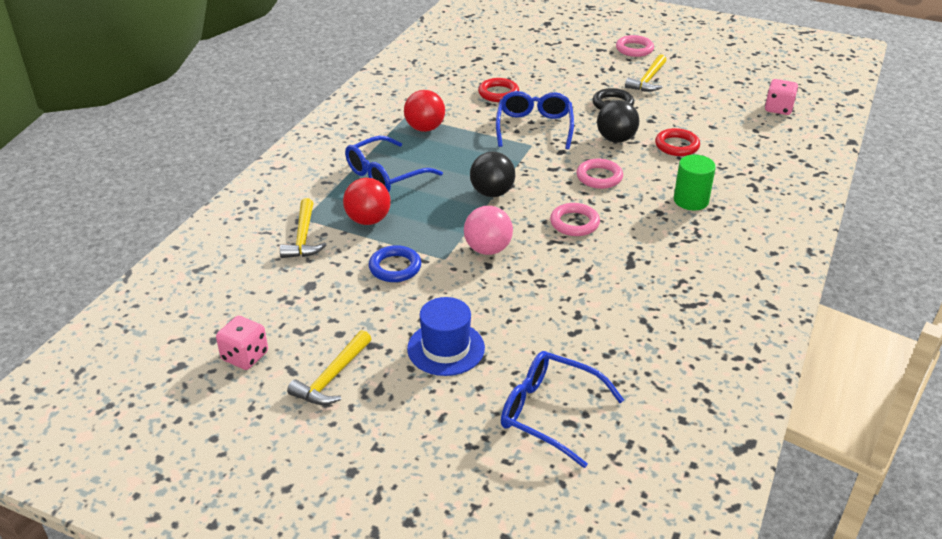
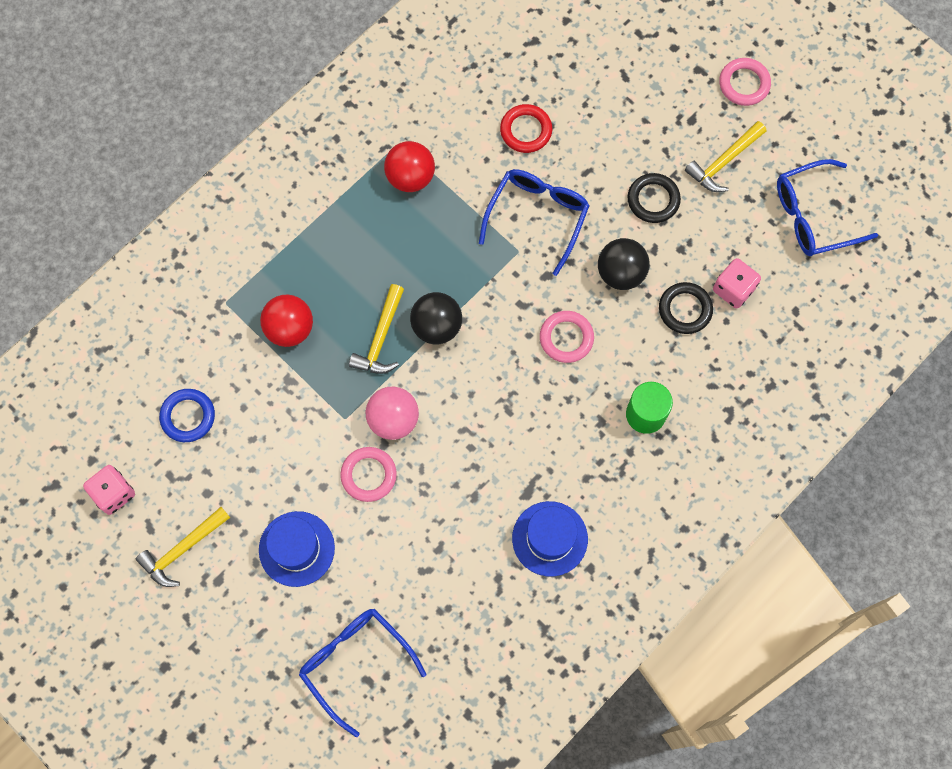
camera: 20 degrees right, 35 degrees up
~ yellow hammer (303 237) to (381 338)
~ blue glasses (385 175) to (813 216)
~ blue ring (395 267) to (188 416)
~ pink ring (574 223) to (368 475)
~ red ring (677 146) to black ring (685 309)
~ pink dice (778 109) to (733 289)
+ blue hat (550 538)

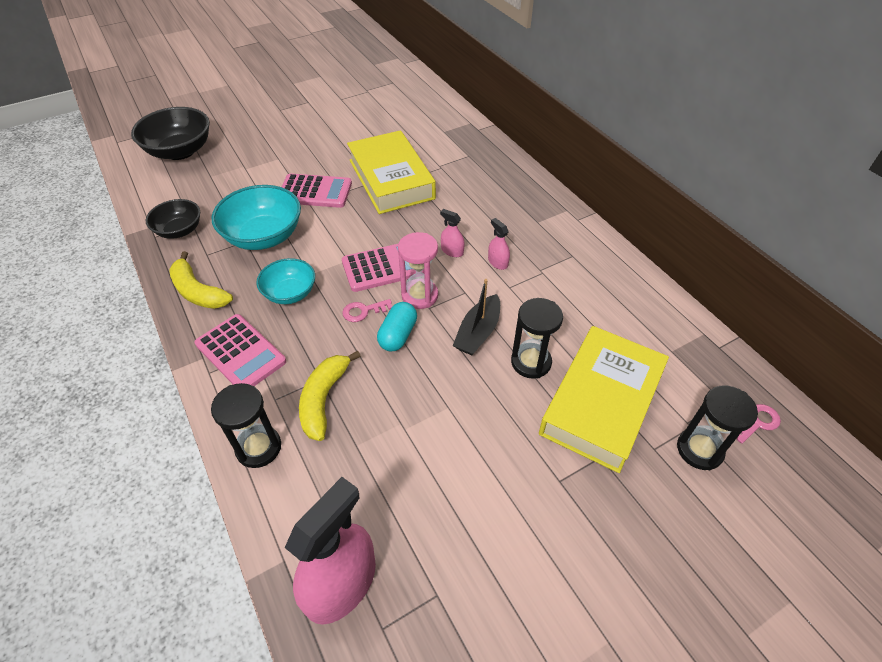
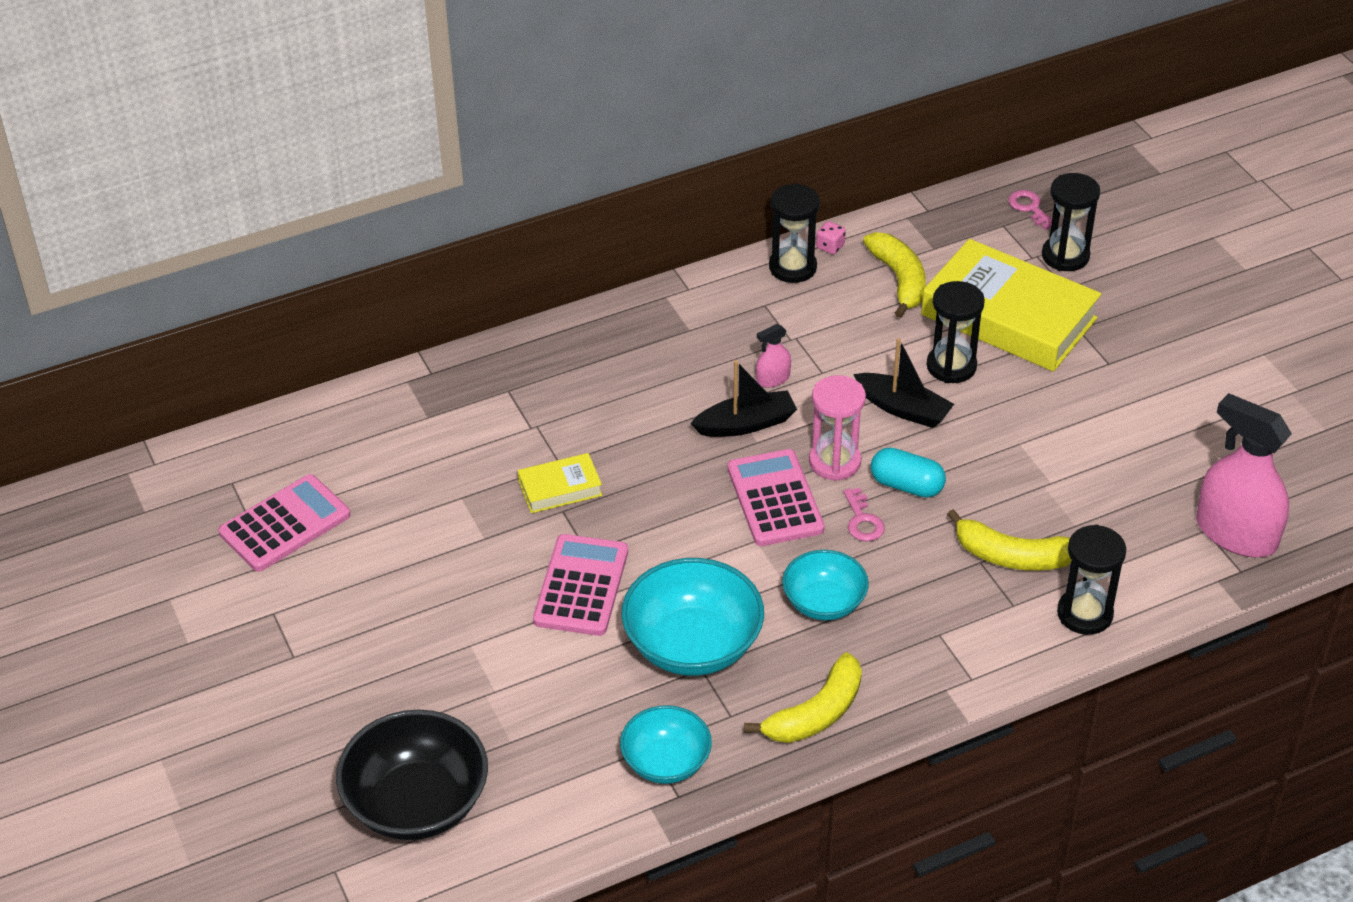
camera: 85 degrees left, 5 degrees down
~ black bowl (179 230) to turquoise bowl (666 762)
~ pink calculator (240 353) to (285 524)
~ yellow book (391 179) = (560 488) x0.46
~ pink spray bottle (452 251) to black boat (746 424)
+ black hourglass (792 267)
+ pink dice (830 247)
+ yellow banana (899 280)

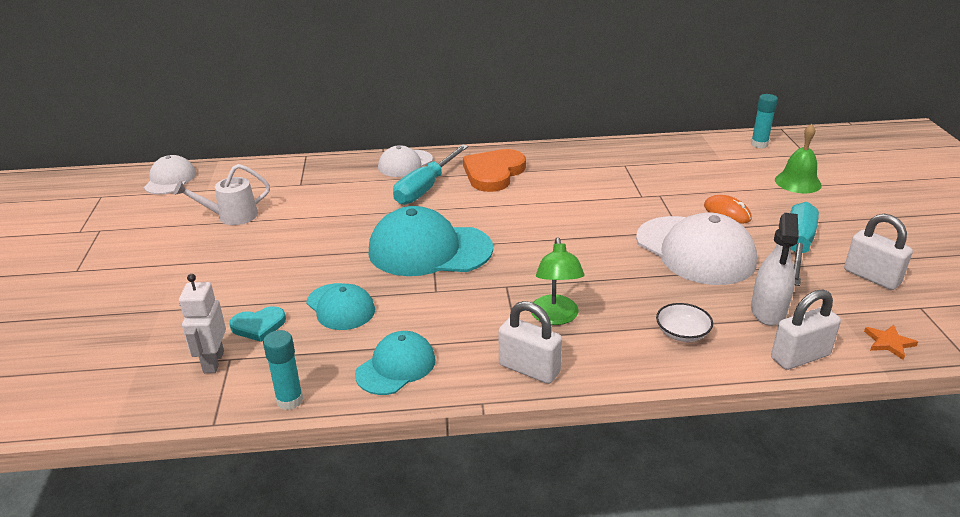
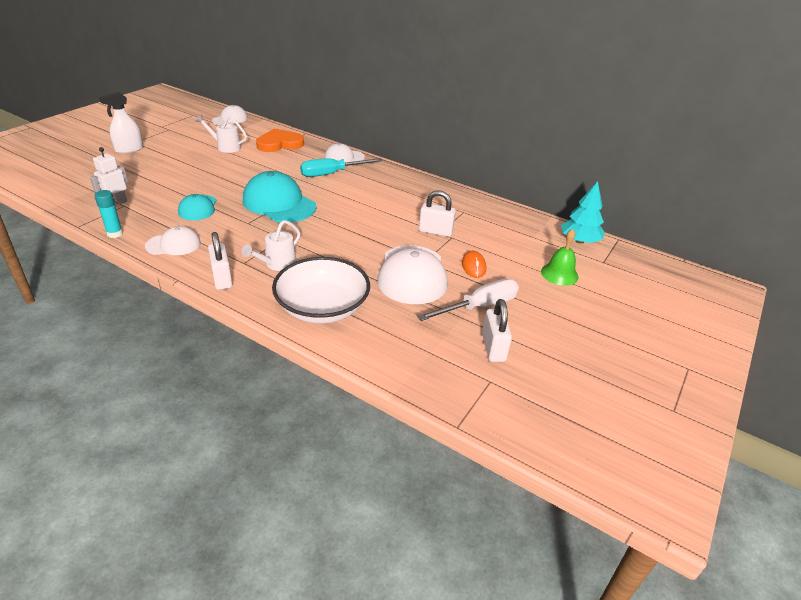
camera: 35 degrees right, 5 degrees up
- turquoise heart (258 326)
~ turquoise cap (396 367) to white cap (173 244)
~ orange heart (493 173) to (279 144)
~ green lamp (555 317) to white watering can (276 264)
~ white bowl (682 333) = (322 307) x2.41
~ turquoise glue stick (759 144) to turquoise tree (579 241)
~ white spray bottle (768 311) to (129 149)
~ white padlock (800 357) to (435 231)
~ turquoise screwdriver (798 247) to white screwdriver (479 307)
- orange star (889 343)

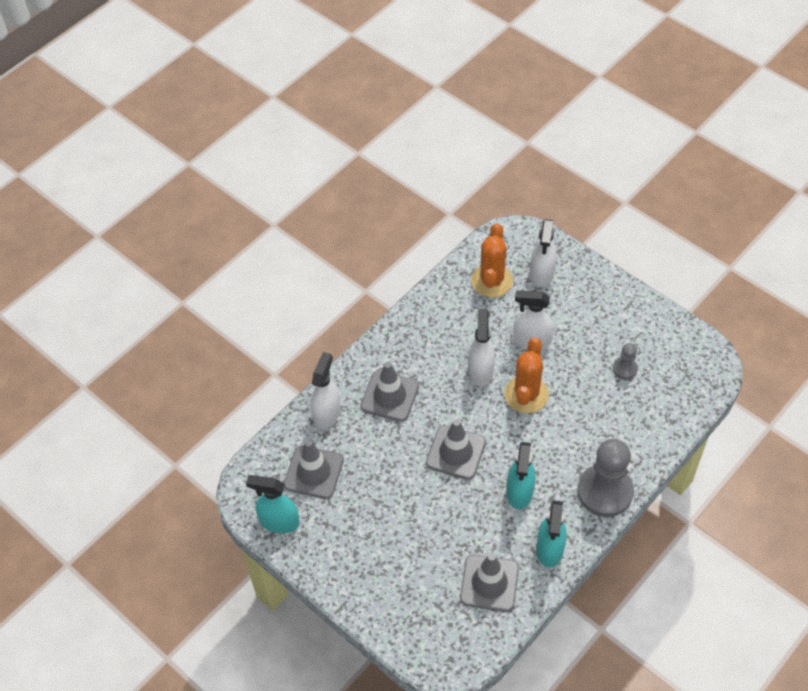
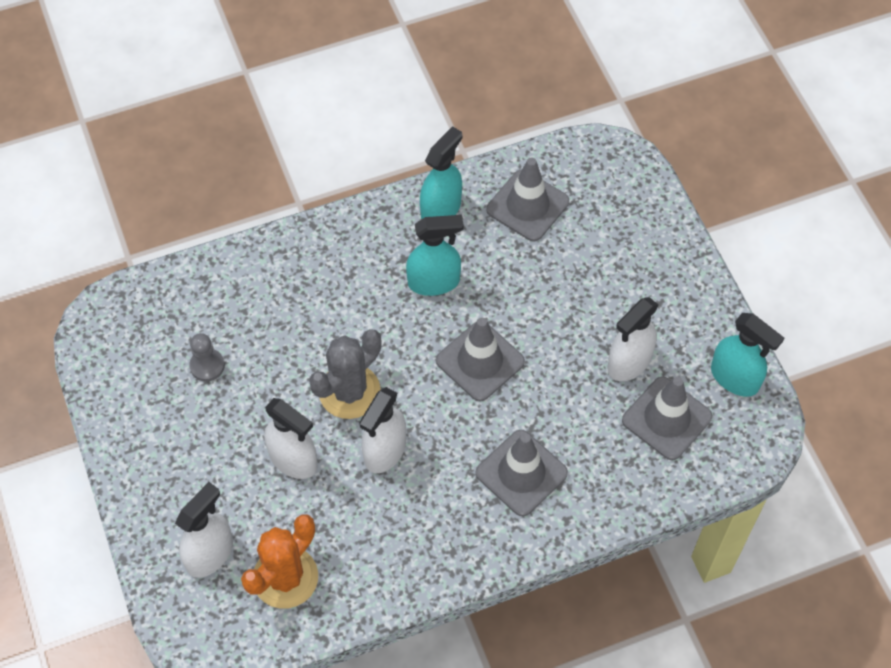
camera: 155 degrees left, 5 degrees up
~ white spray bottle (327 413) to (629 362)
~ orange cactus (526 394) to grey cactus (349 391)
~ turquoise spray bottle (519 492) = (434 282) 45 degrees clockwise
- grey pawn (605 492)

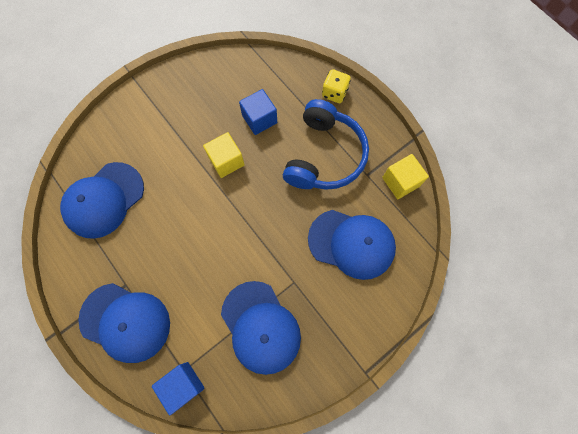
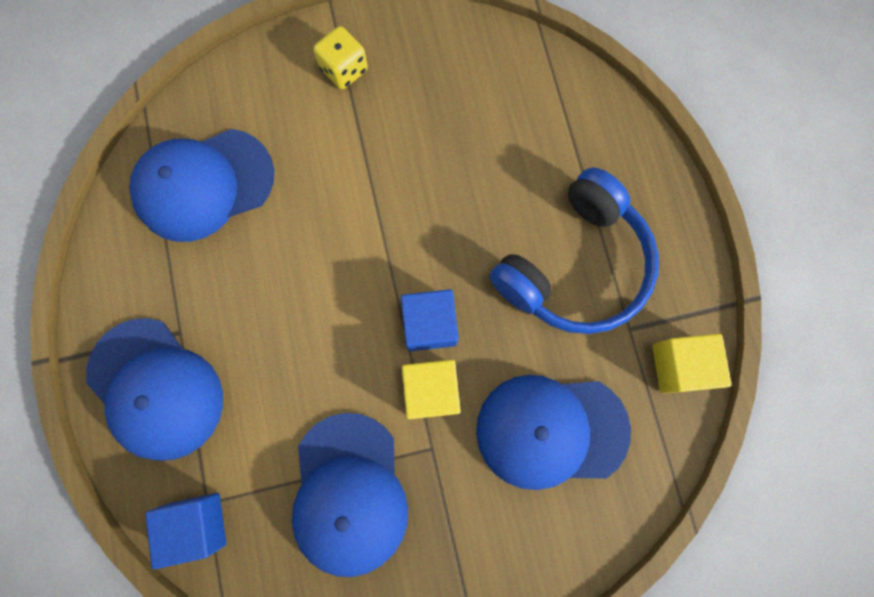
camera: 25 degrees right, 5 degrees up
~ yellow cube (226 161) to (431 390)
~ blue cube (259 119) to (430 324)
~ blue cap (351 244) = (551 430) 135 degrees clockwise
~ yellow dice (334 93) to (344 70)

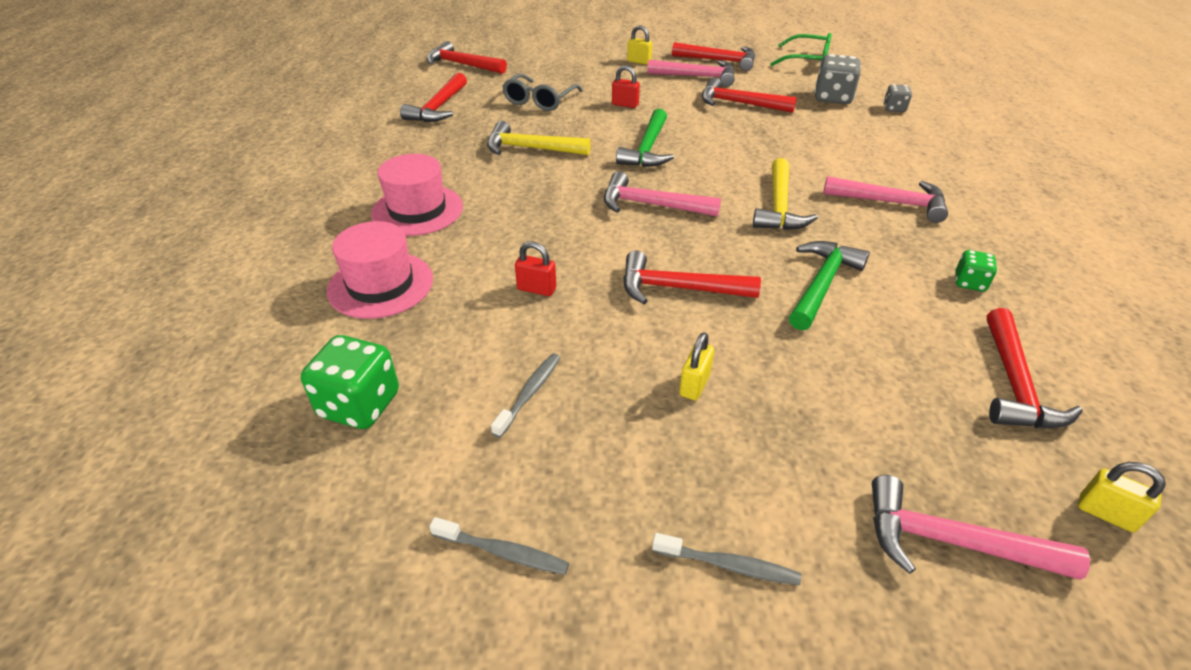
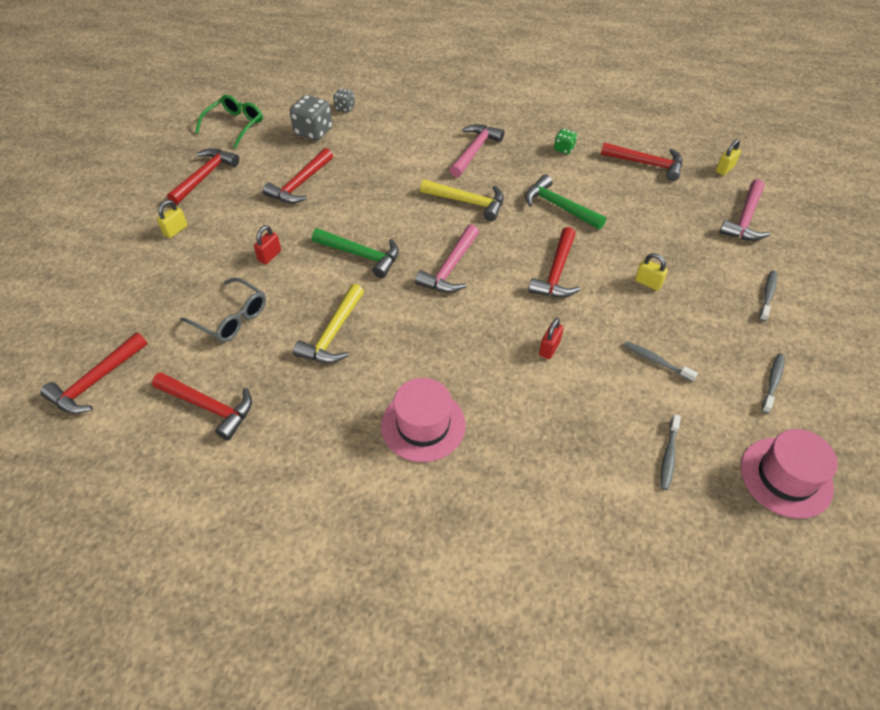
camera: 80 degrees left, 10 degrees up
~ green dice (360 405) to grey toothbrush (668 456)
~ pink hat (380 285) to (786 477)
- pink hammer (697 76)

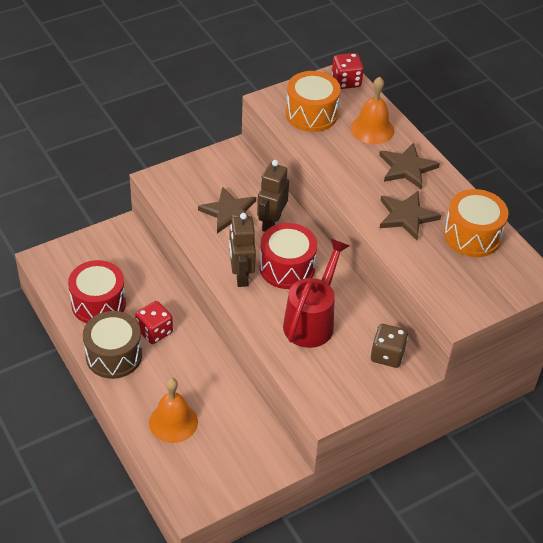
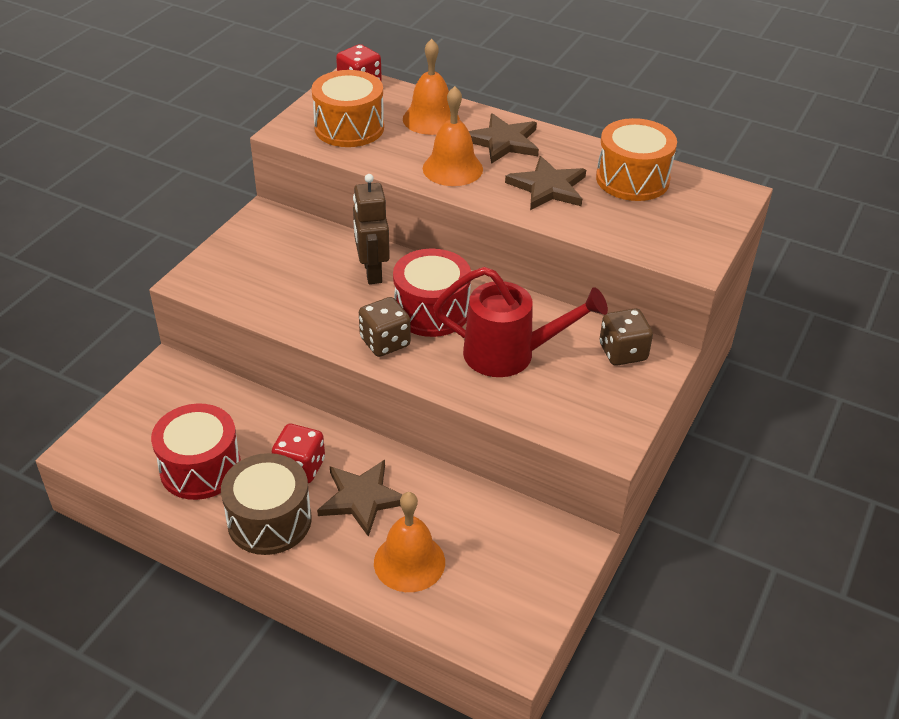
camera: 30 degrees left, 5 degrees down
~ brown star (229 212) to (362 498)
~ brown robot (241 276) to brown dice (385 342)
~ red watering can (312 321) = (509 354) 105 degrees clockwise
+ orange bell (452 168)

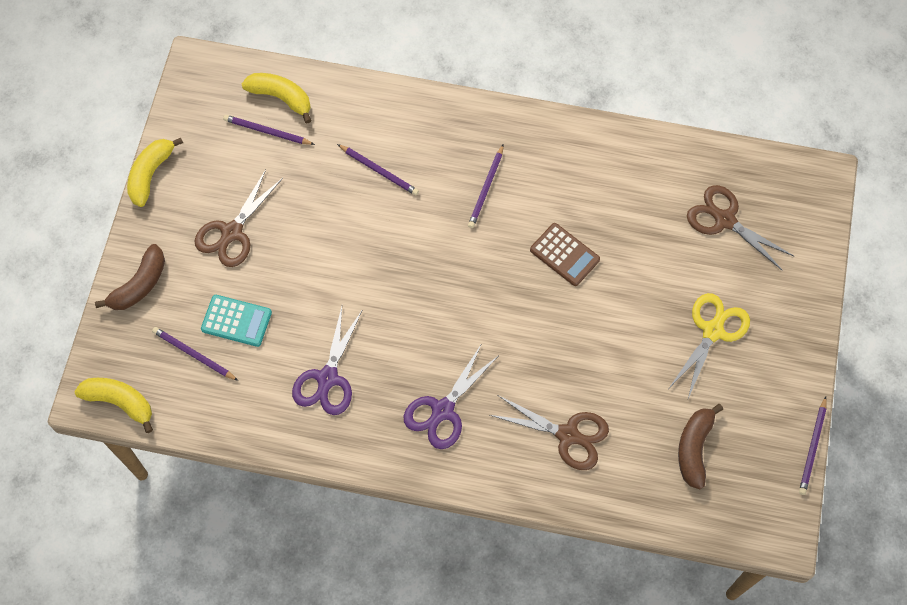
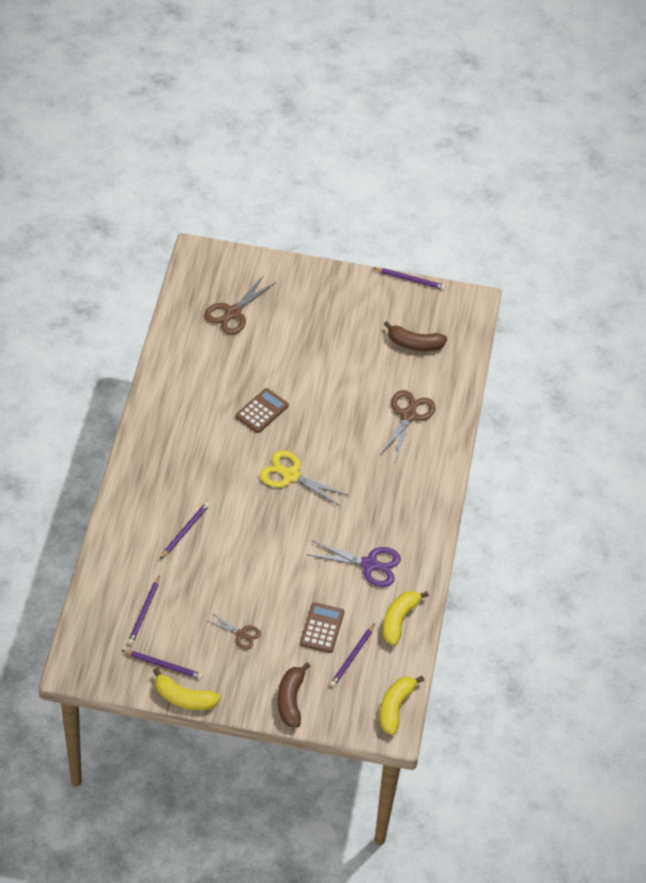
camera: 95 degrees left, 15 degrees down
~ brown banana (139 285) = (290 700) 120 degrees counterclockwise
~ brown scissors (232 232) = (241 634) x0.58
~ turquoise calculator (236 321) to brown calculator (322 628)
~ yellow banana (281 98) to (399 620)
- purple scissors (443 410)
~ purple pencil (486 188) to (163 665)
~ yellow scissors (712 331) to (291 476)

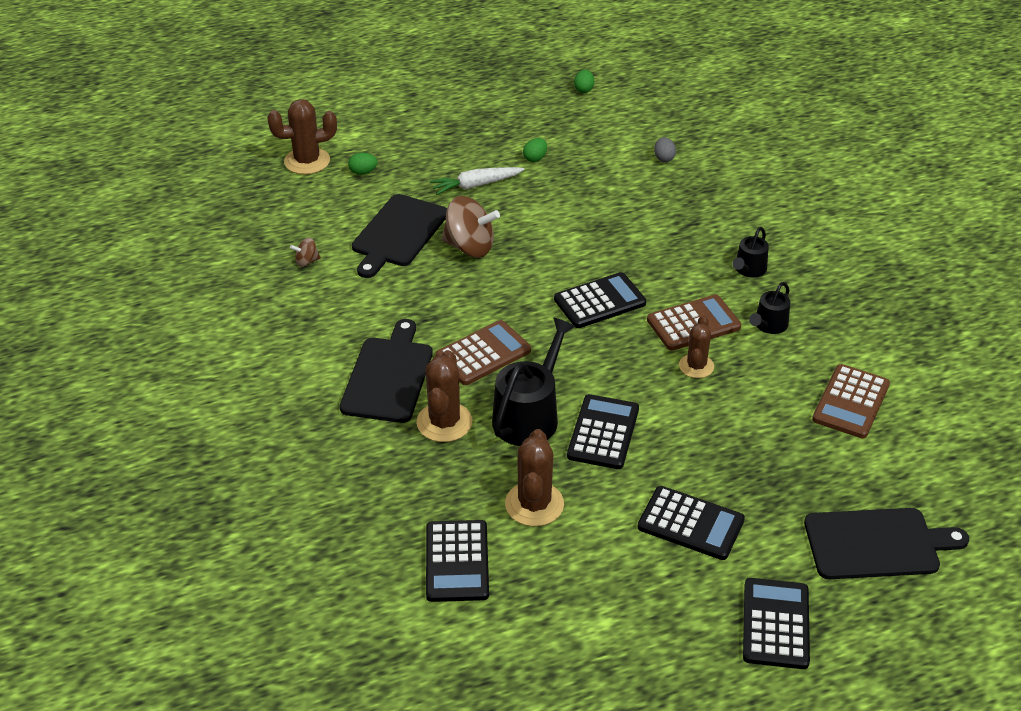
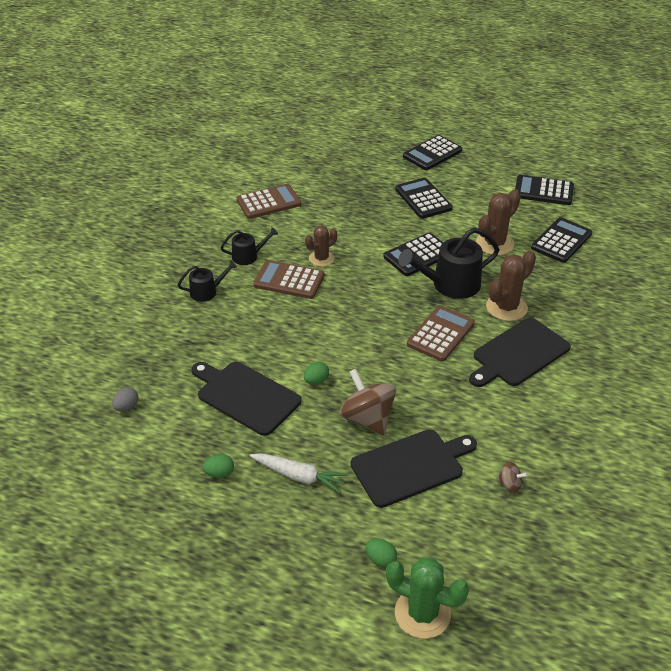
camera: 140 degrees left, 0 degrees up
~ brown cactus (307 161) to green cactus (422 613)
~ brown calculator (483 354) = (441 334) 120 degrees clockwise
~ black calculator (600 301) to (543 191)
~ green egg (583 89) to (316 380)
~ black cutting board (876 544) to (246 396)

